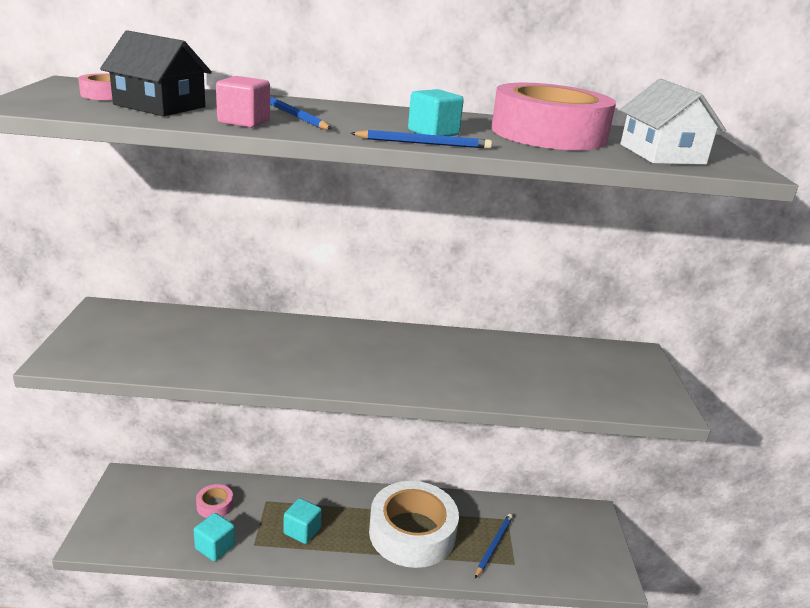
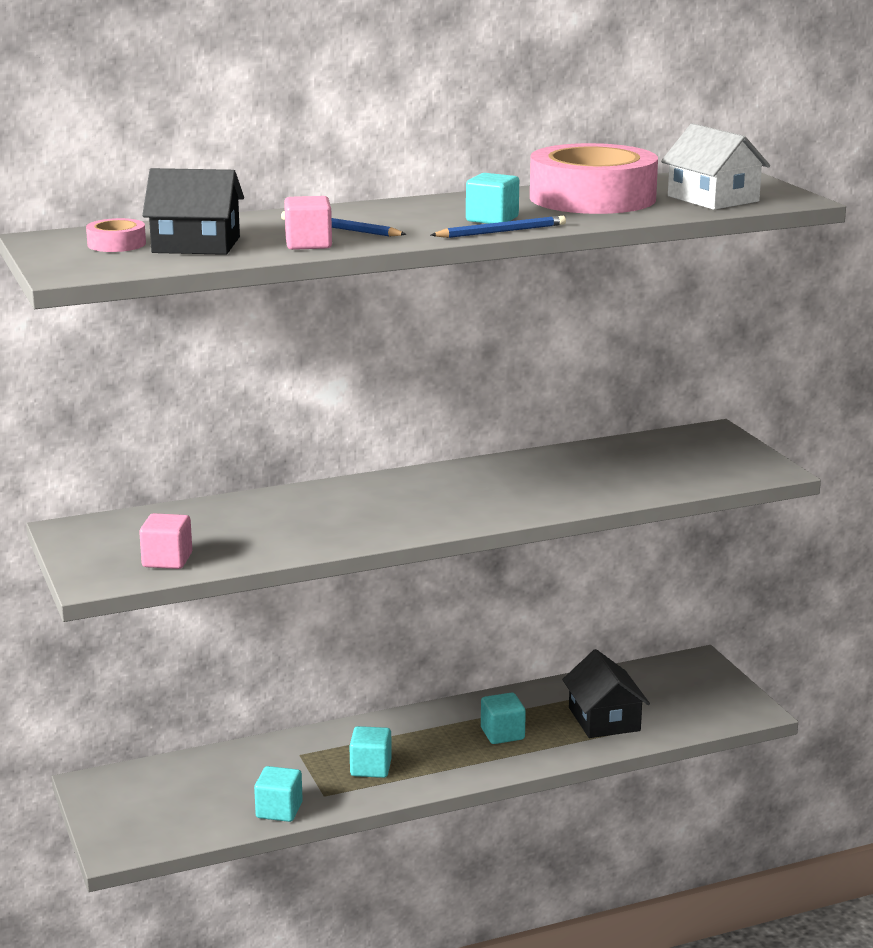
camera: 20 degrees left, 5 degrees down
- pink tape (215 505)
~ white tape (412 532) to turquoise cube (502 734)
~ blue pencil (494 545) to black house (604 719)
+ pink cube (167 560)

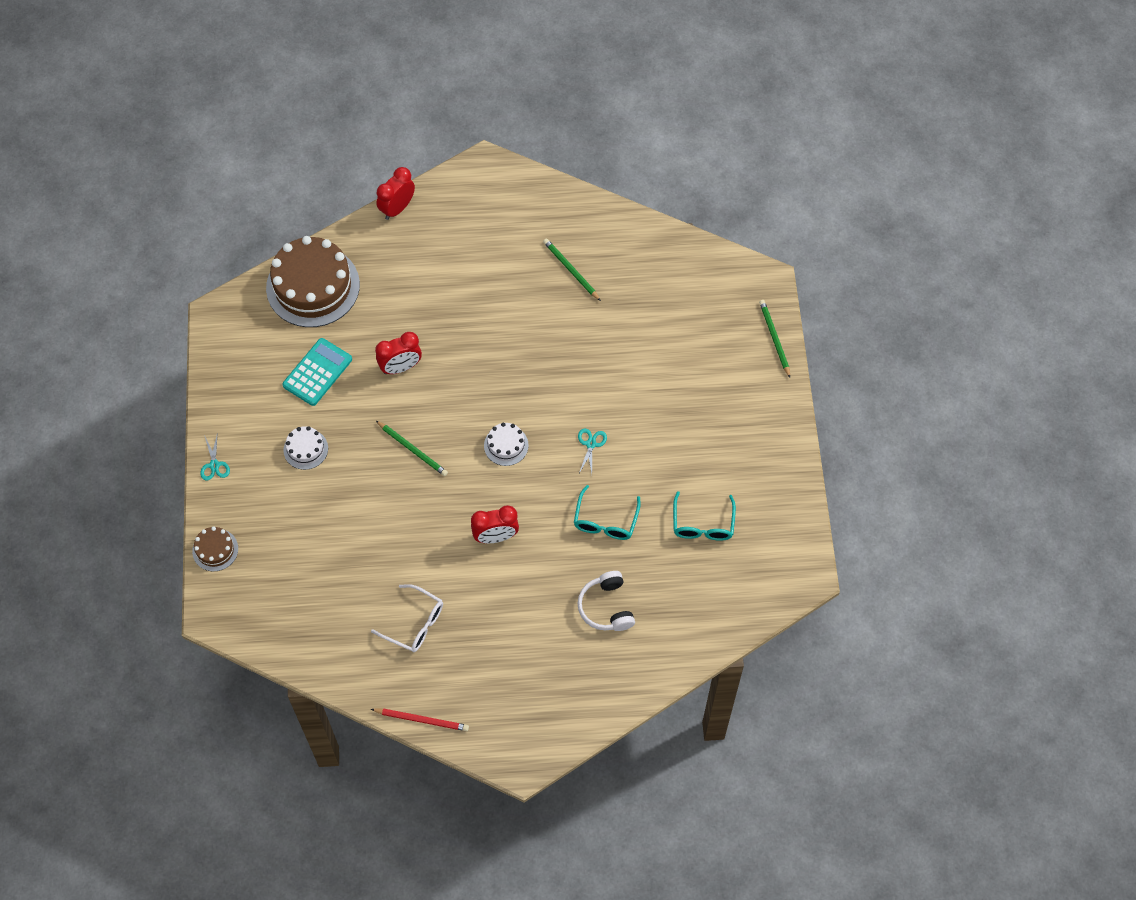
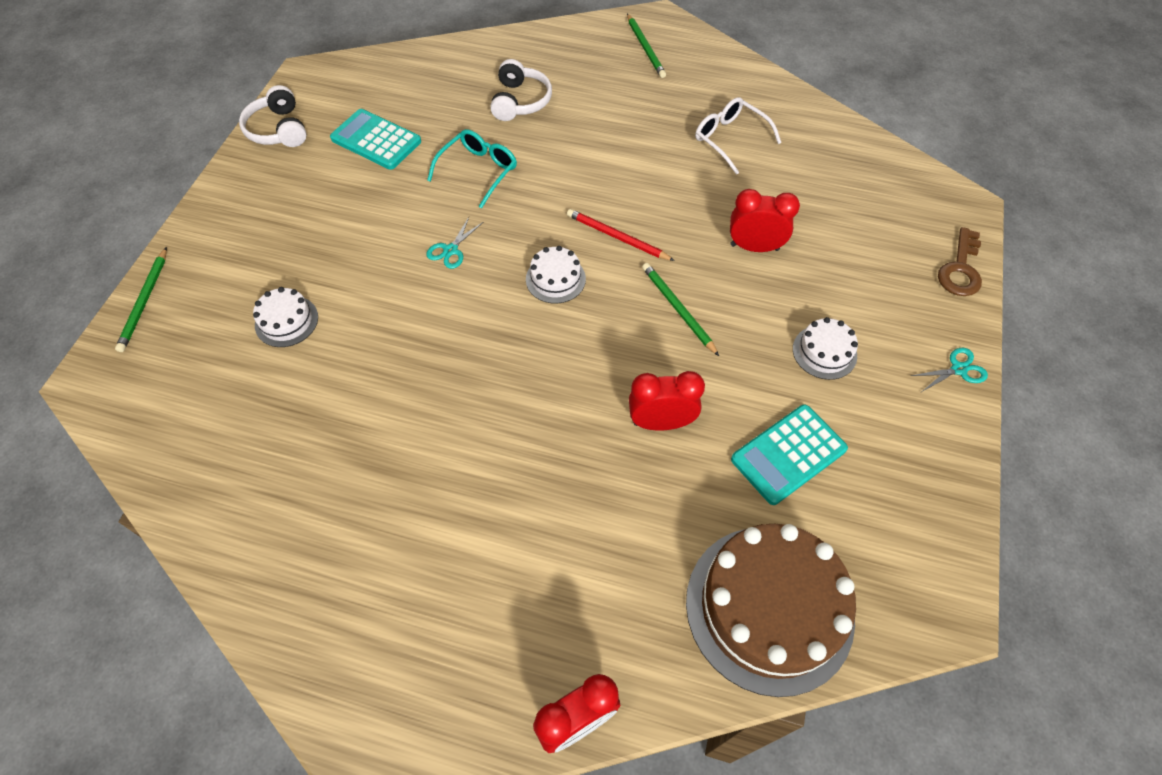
camera: 160 degrees left, 5 degrees down
~ brown cake (215 550) to brown key (960 269)
~ turquoise scissors (214 465) = (958 369) 60 degrees clockwise
~ red pencil (421 720) to (617 237)
~ red clock (495 536) to (754 247)
~ green pencil (571 270) to (645 48)
~ turquoise glasses (703 524) to turquoise calculator (376 140)
+ white headphones (278 129)
+ white cake (286 321)

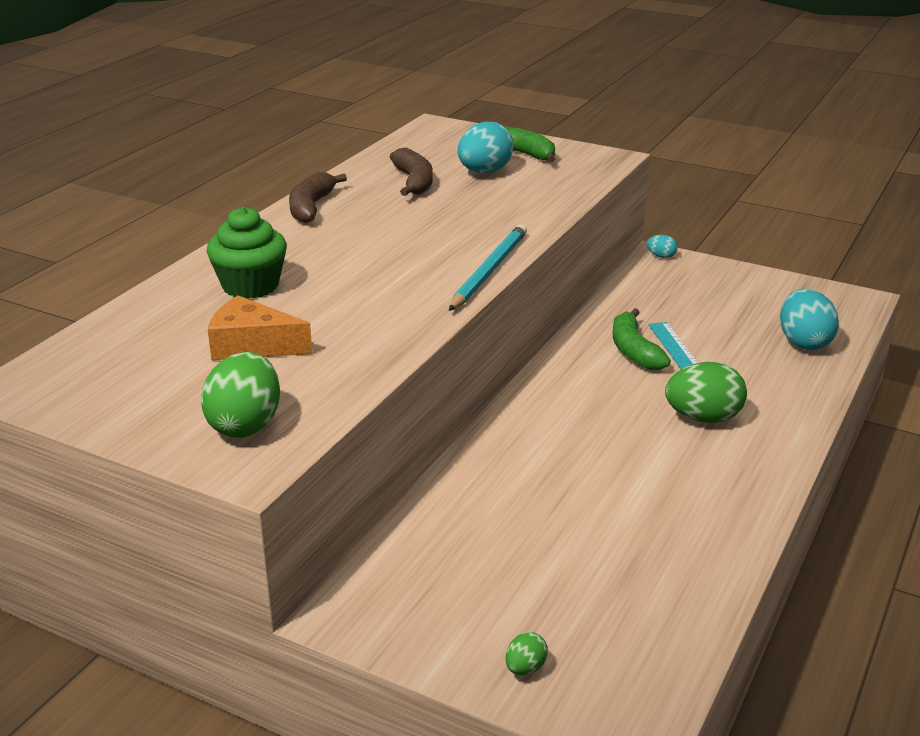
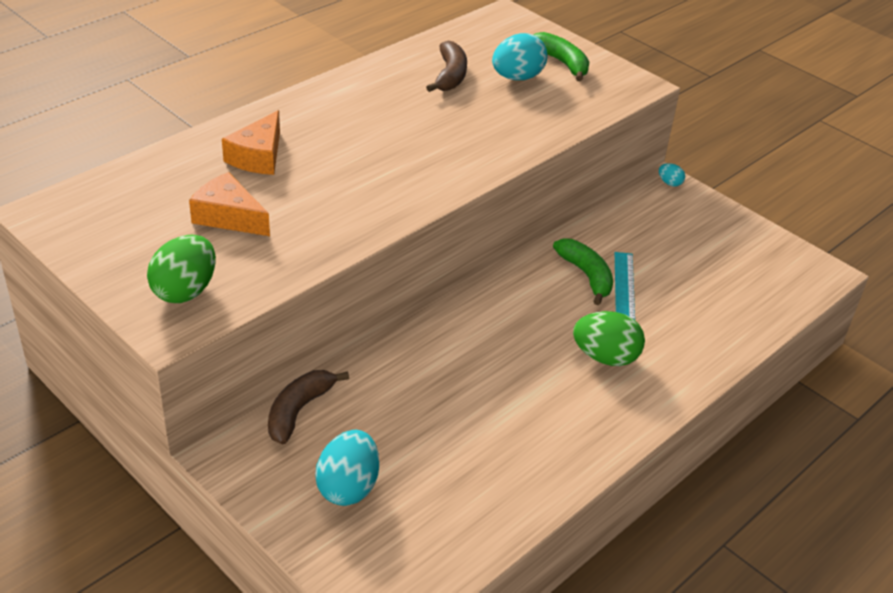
camera: 15 degrees right, 10 degrees up
~ green cupcake (250 286) to orange cheese (258 156)
~ brown banana (311 207) to (299 411)
- turquoise pencil (489 270)
- green egg (525 668)
~ green banana (634 350) = (586 275) 150 degrees clockwise
~ turquoise egg (804 342) to (348 487)

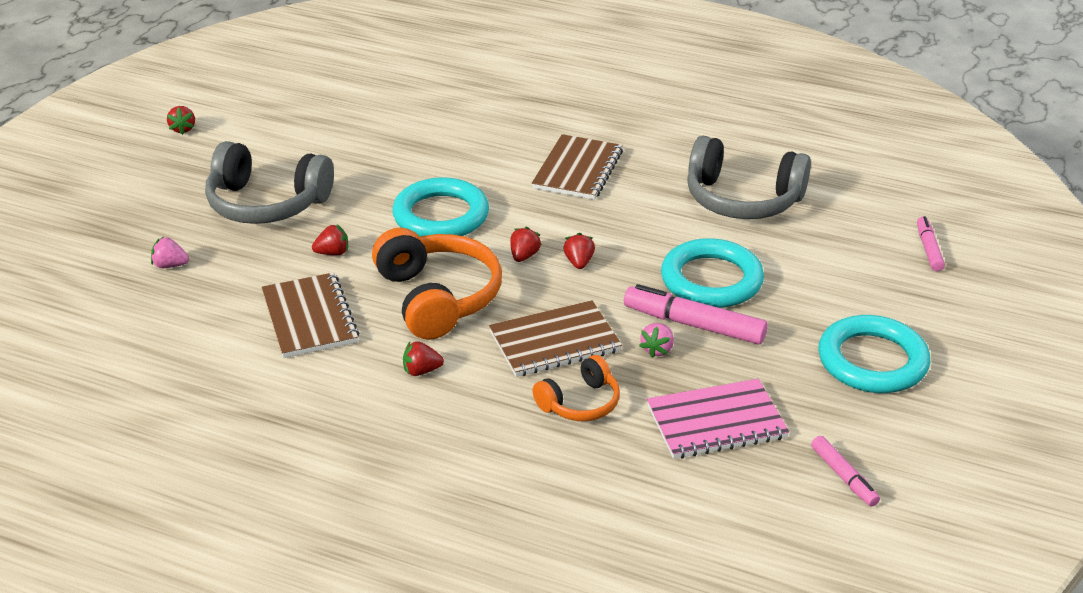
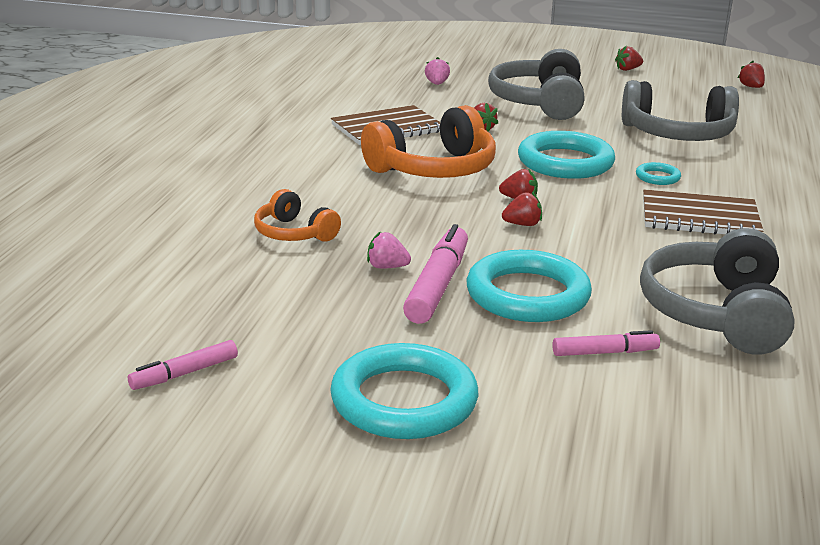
camera: 80 degrees right, 10 degrees down
~ red strawberry (421 371) to (751 87)
- brown notebook (555 342)
- pink notebook (716 422)
~ pink marker (928 249) to (605 352)
+ grey headphones (678 135)
+ turquoise ring (657 177)

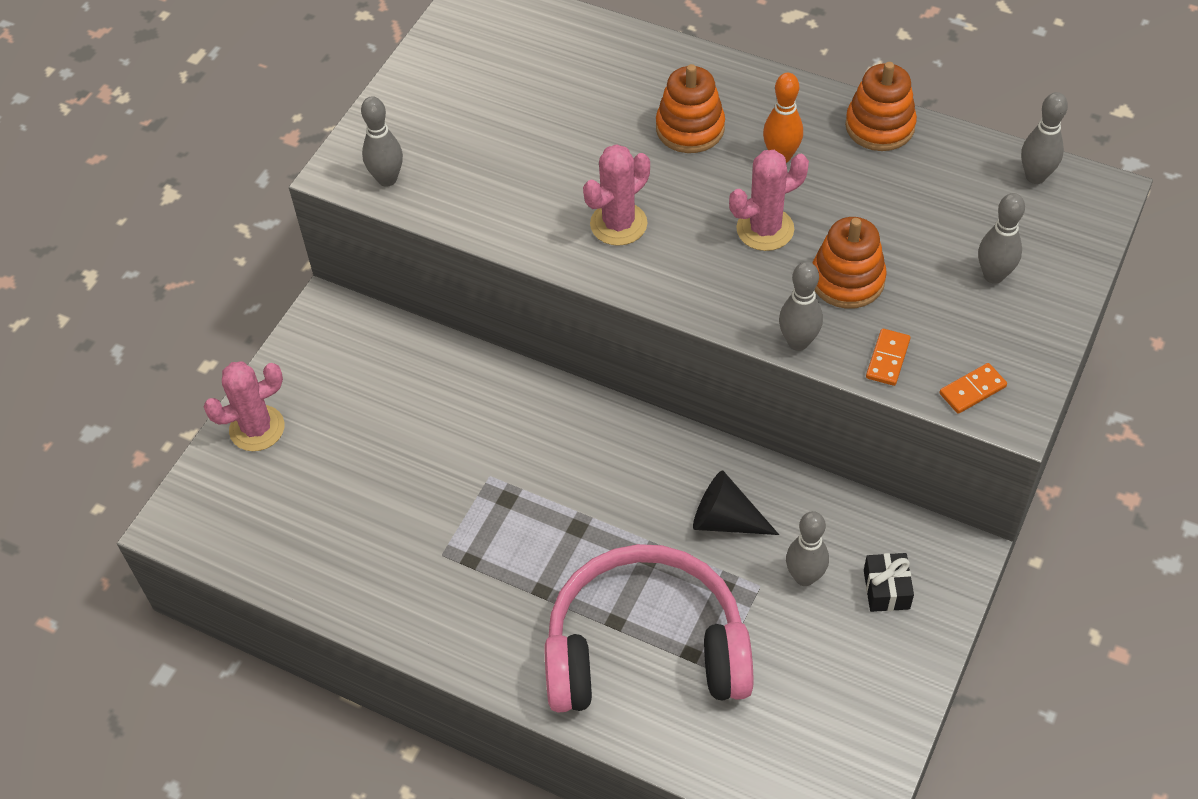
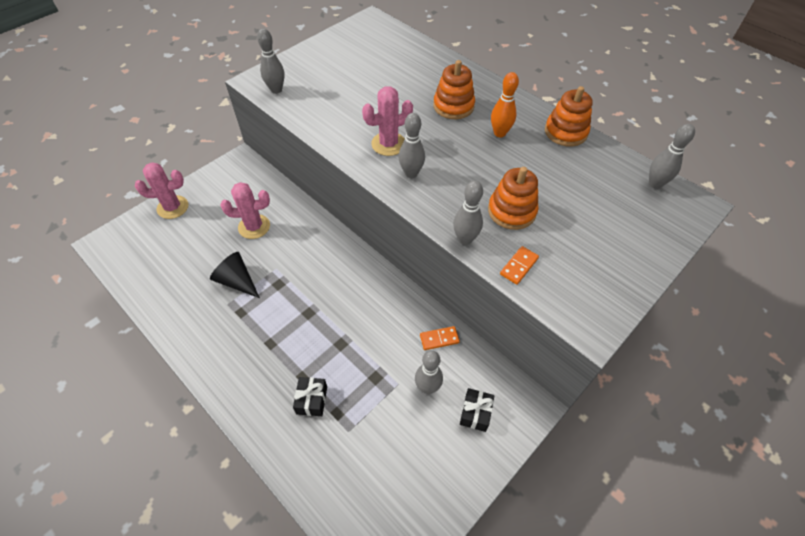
camera: 15 degrees right, 0 degrees up
~ pink headphones (645 648) to black gift (312 400)
~ black cone (726 520) to (237 281)
~ pink cactus (765 229) to (254 227)
~ orange domino (972 390) to (439 339)
~ grey bowling pin (993 275) to (411 173)

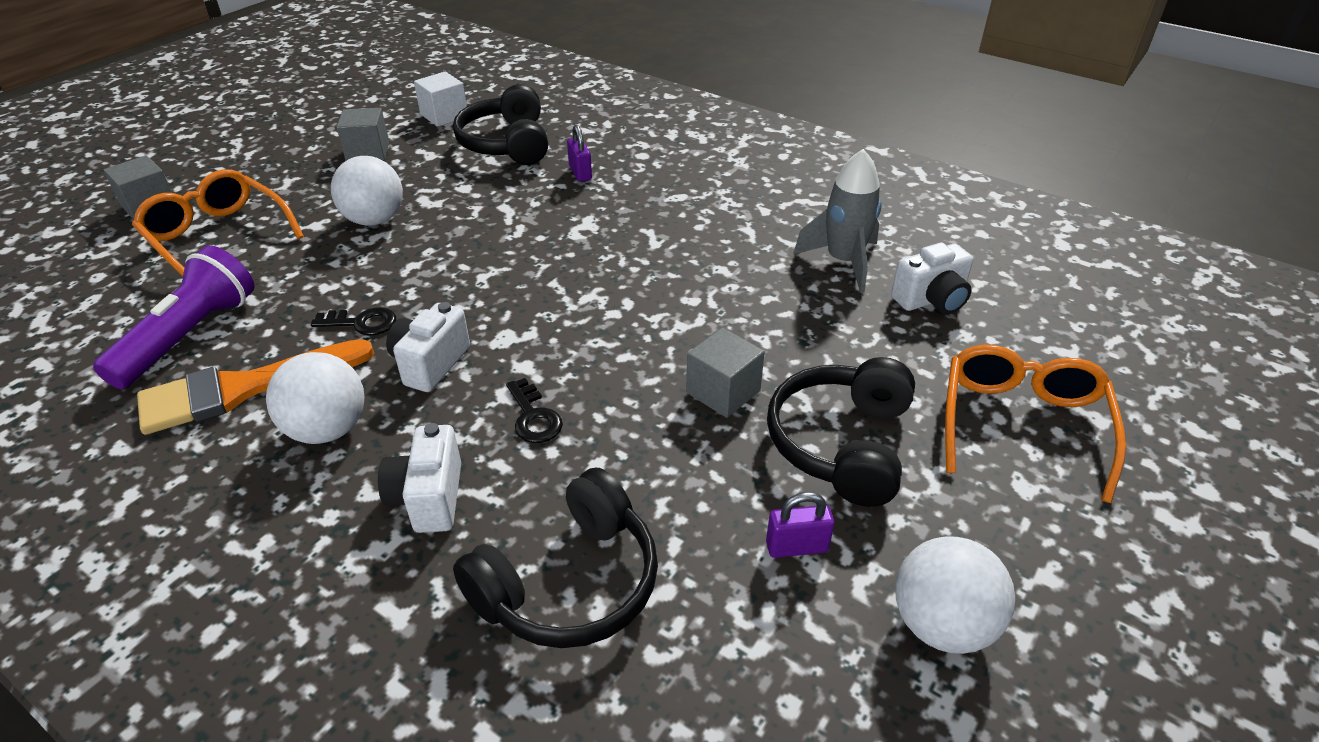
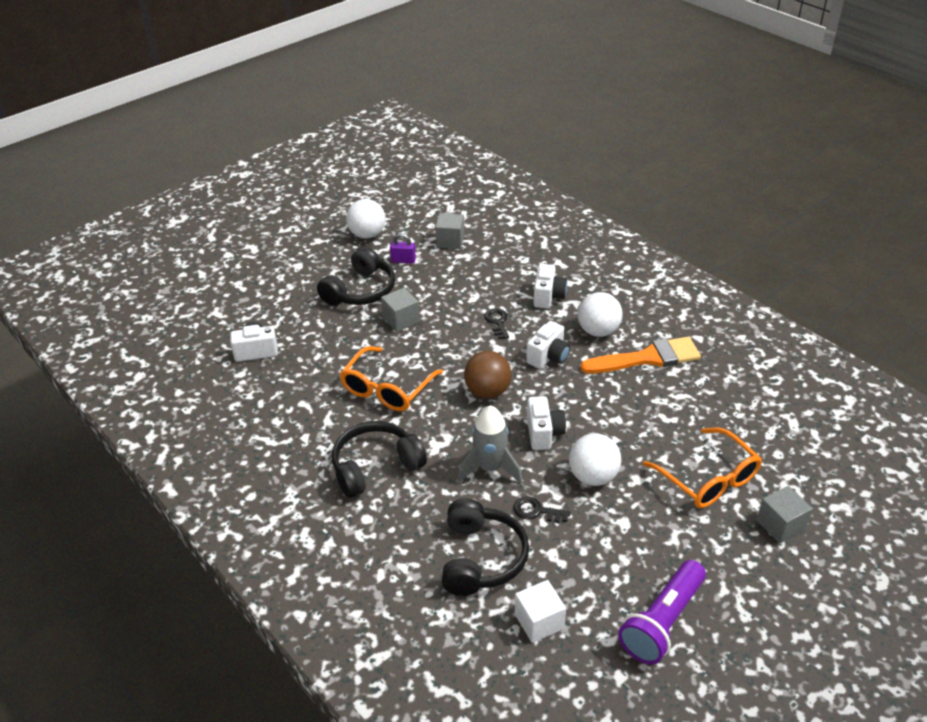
camera: 165 degrees left, 0 degrees up
~ purple flashlight (189 336) to (662 622)
~ black key (361 323) to (536 511)
~ grey cube (368 152) to (450 241)
~ black headphones (569 583) to (375 466)
- purple padlock (580 173)
~ grey rocket (843 262) to (490 468)
~ orange glasses (1021 425) to (387 389)
+ brown ball (487 391)
+ white camera (544 433)

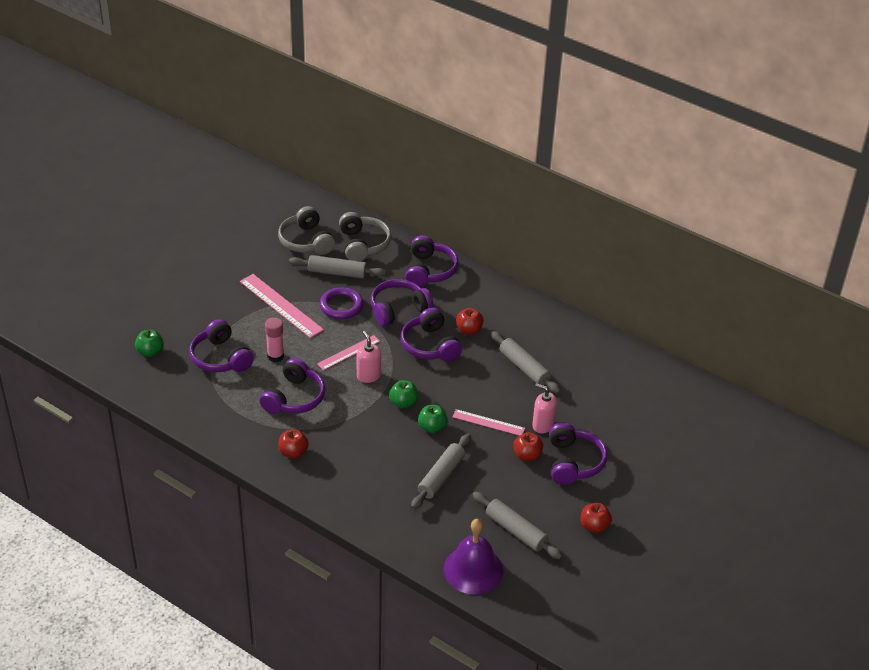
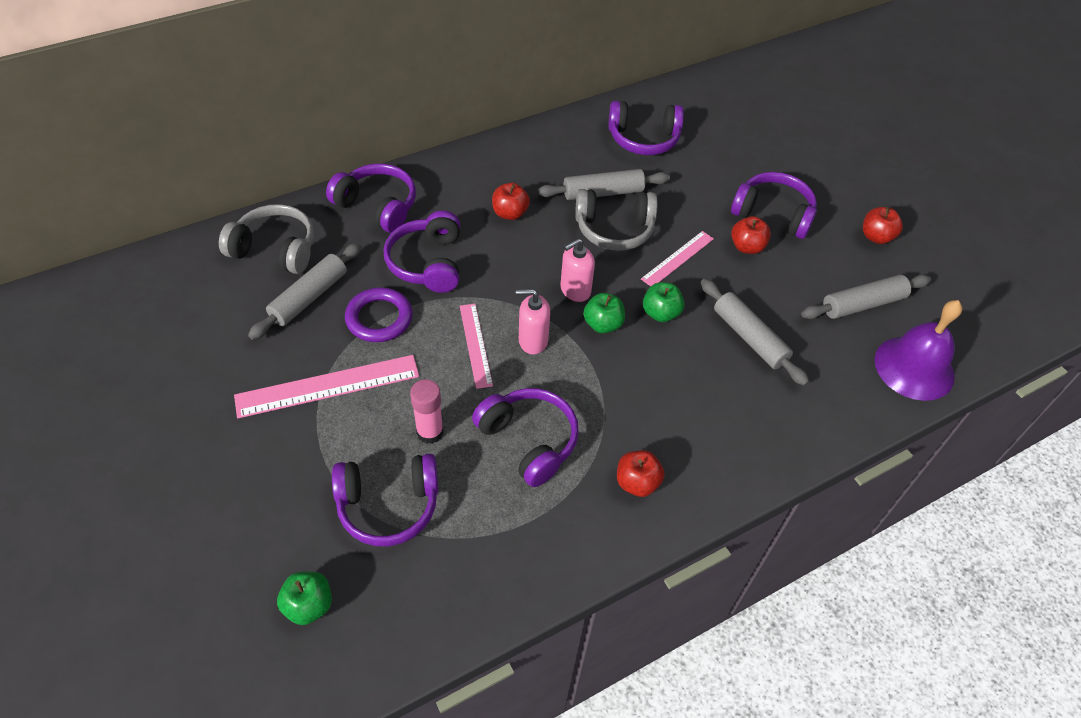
camera: 65 degrees left, 10 degrees up
~ grey headphones (306 241) to (614 229)
~ purple headphones (430 345) to (643 139)
~ pink soap dispenser (542 425) to (575 290)

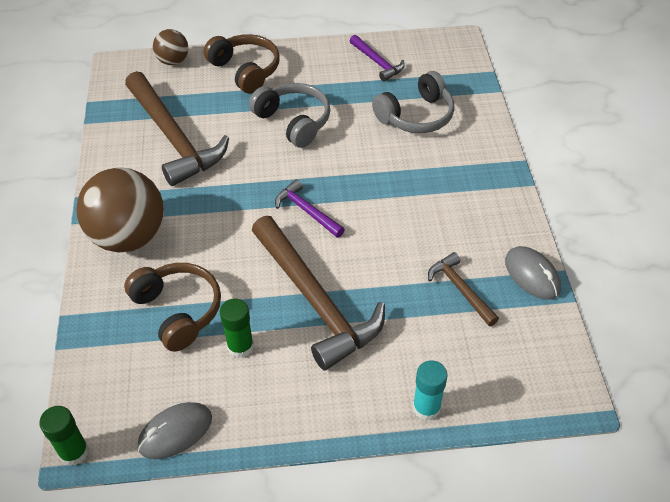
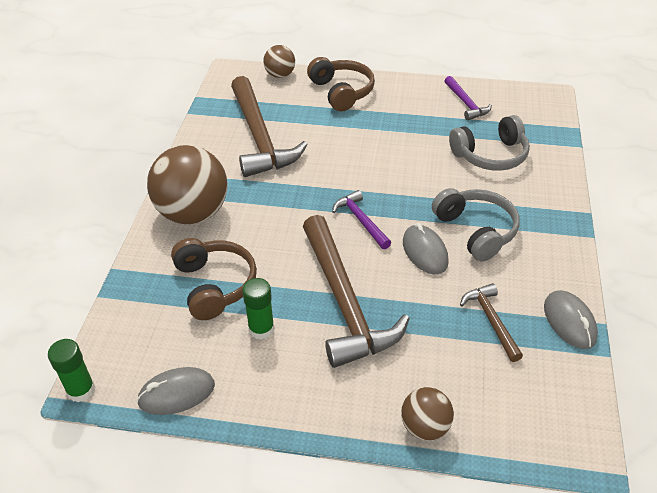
camera: 15 degrees right, 5 degrees down
~ grey headphones (293 121) to (476 231)
~ turquoise glue stick (426 408) to brown ball (425 427)
+ grey mouse (424 252)

